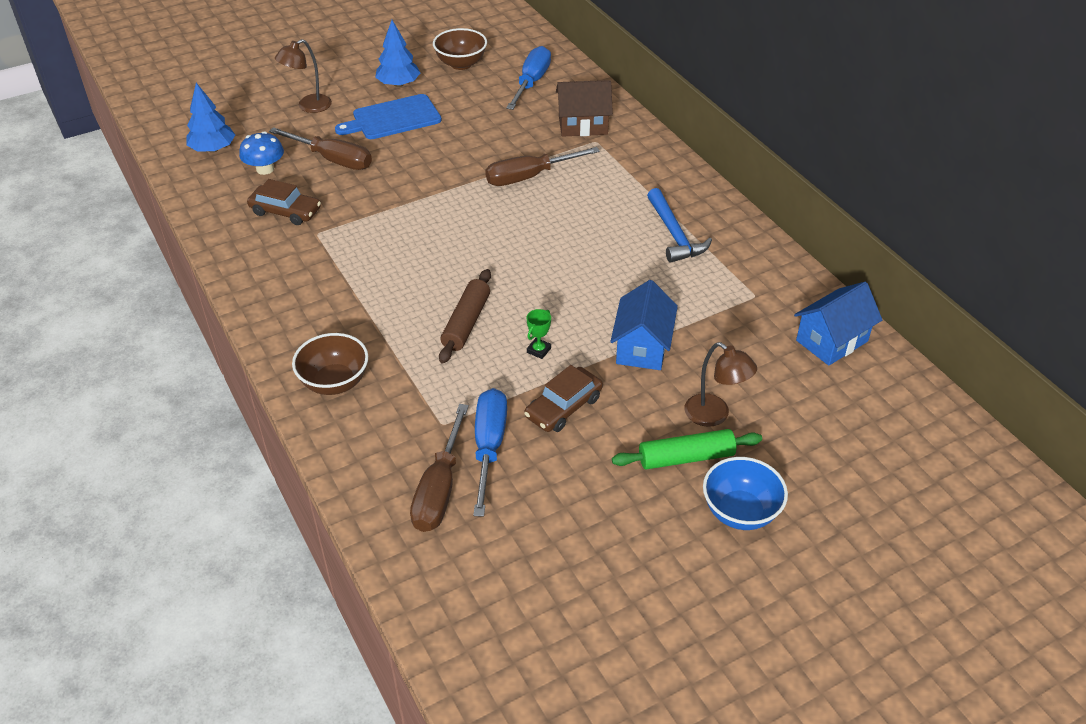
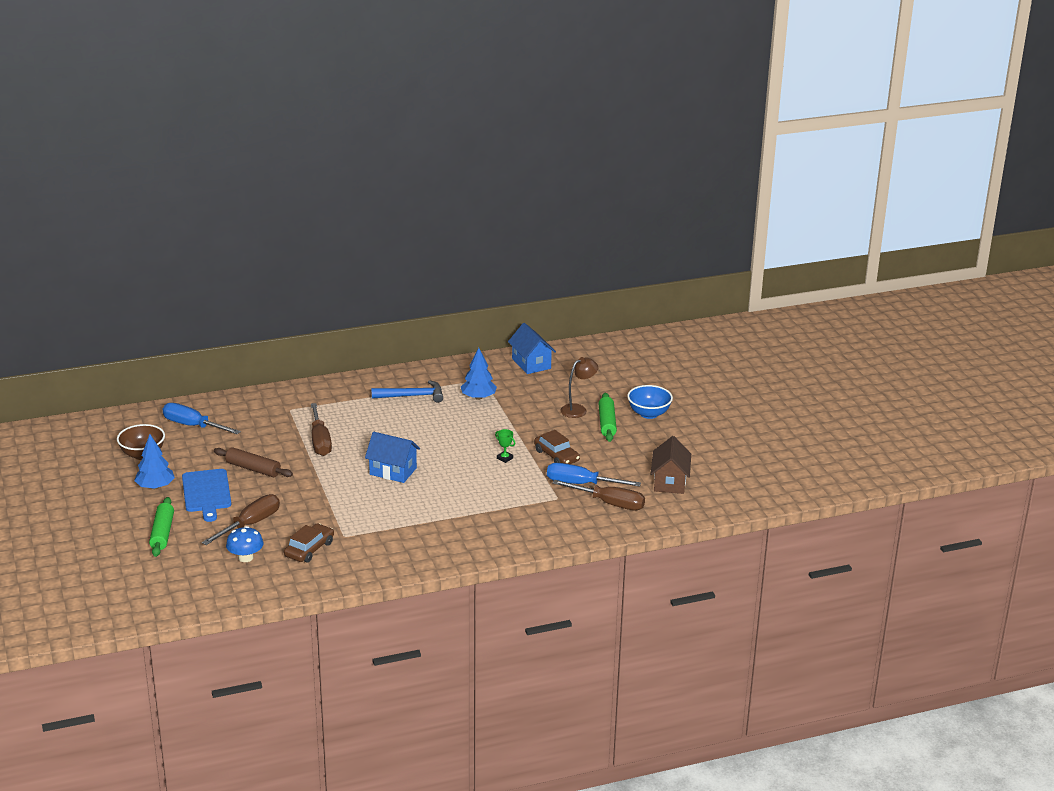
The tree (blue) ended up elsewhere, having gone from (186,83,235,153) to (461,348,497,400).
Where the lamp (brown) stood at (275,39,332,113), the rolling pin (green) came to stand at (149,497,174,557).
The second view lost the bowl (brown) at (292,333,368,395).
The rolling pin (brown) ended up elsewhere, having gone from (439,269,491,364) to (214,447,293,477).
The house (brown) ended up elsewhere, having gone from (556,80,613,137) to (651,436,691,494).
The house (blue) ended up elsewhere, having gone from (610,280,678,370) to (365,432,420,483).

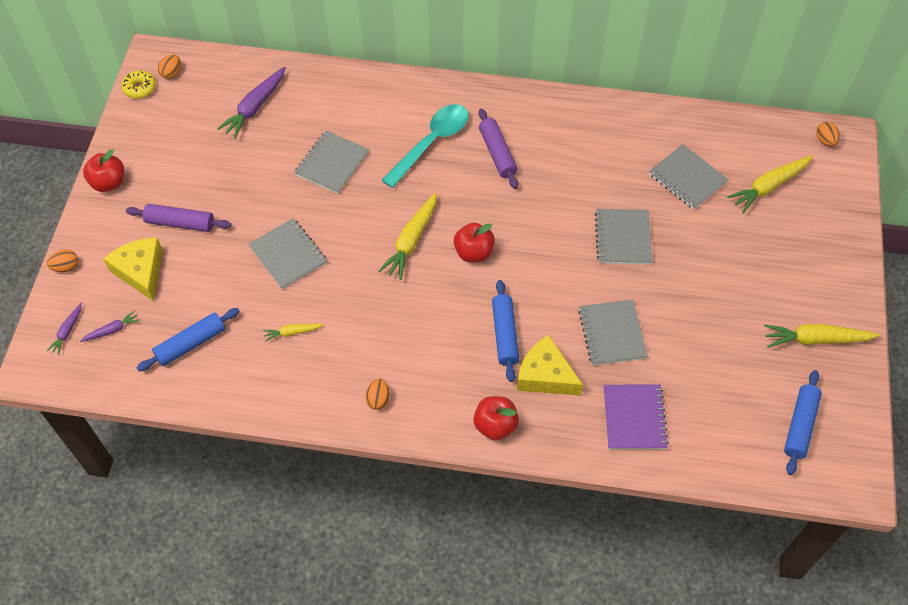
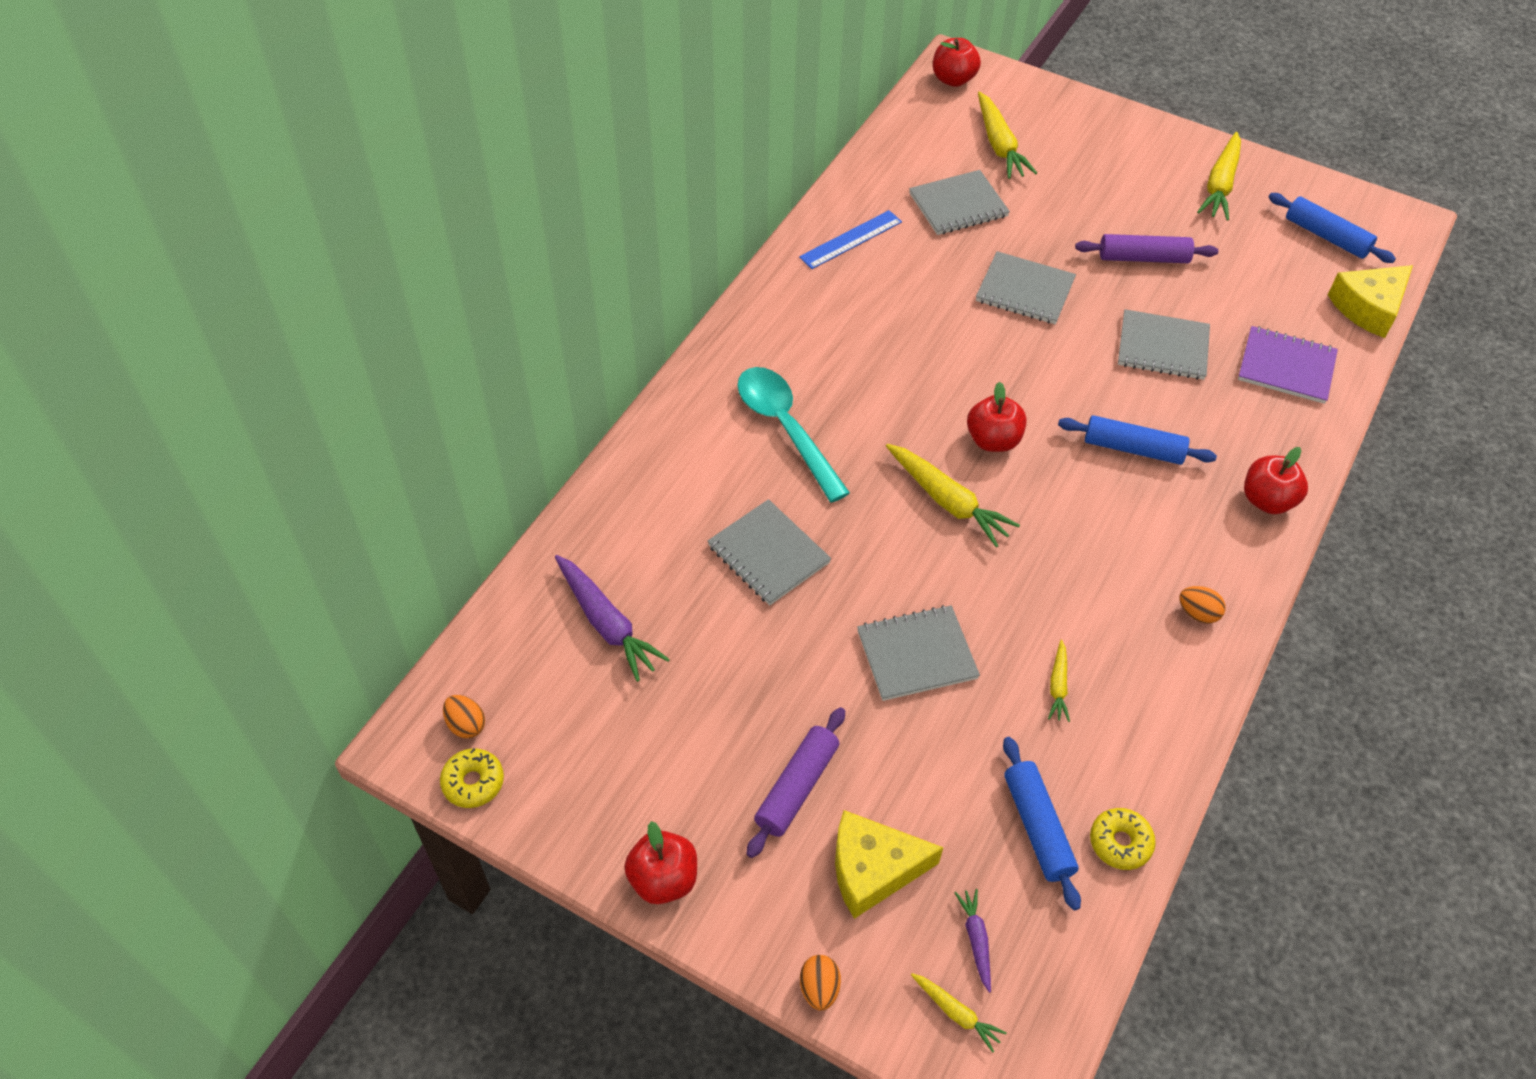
What was the carrot (purple) at (47,303,82,355) turned into the carrot (yellow) at (911,973,1007,1053).
The rolling pin (purple) ended up elsewhere, having gone from (479,108,518,189) to (1075,234,1218,263).
The cheese (yellow) ended up elsewhere, having gone from (517,335,583,396) to (1328,265,1413,338).
Where the egg (orange) stood at (816,122,840,147), the apple (red) came to stand at (933,38,981,87).
The second view gained the ruler (blue) at (799,210,902,269).
The second view gained the donut (yellow) at (1090,808,1156,870).

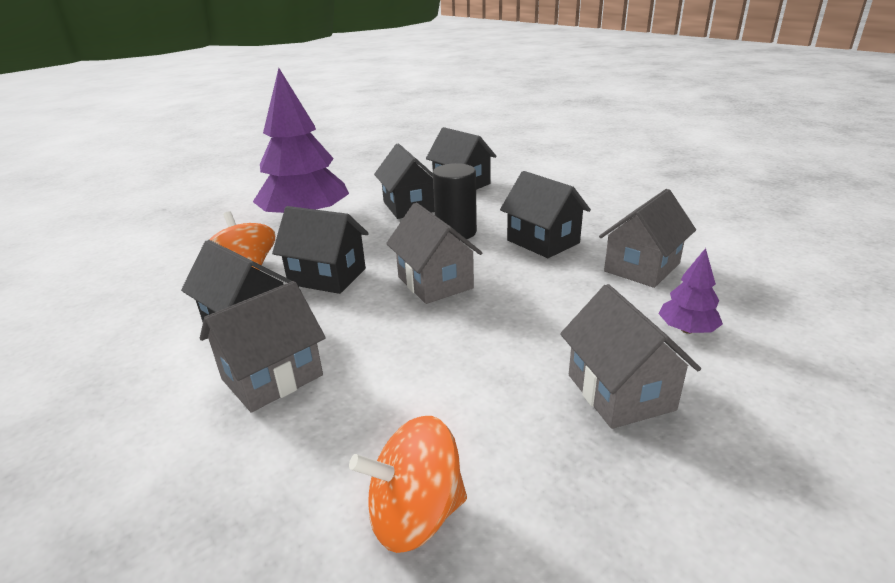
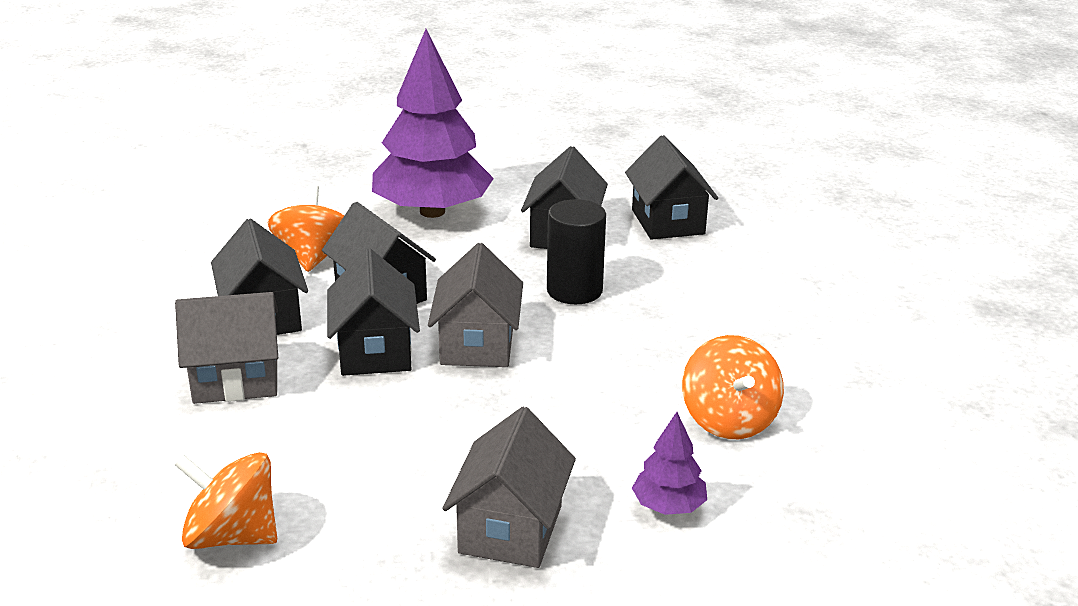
The house (black) ended up elsewhere, having gone from (500,171,591,258) to (327,249,420,376).
Where the house (grey) stood at (599,189,696,288), the spinning top (orange) came to stand at (682,335,784,439).

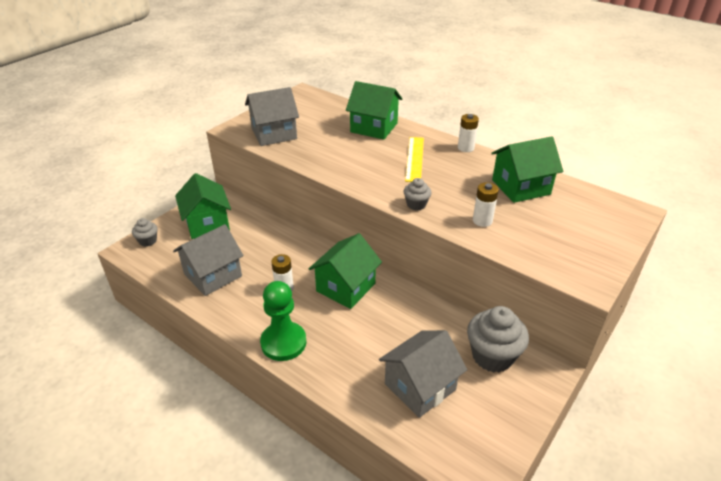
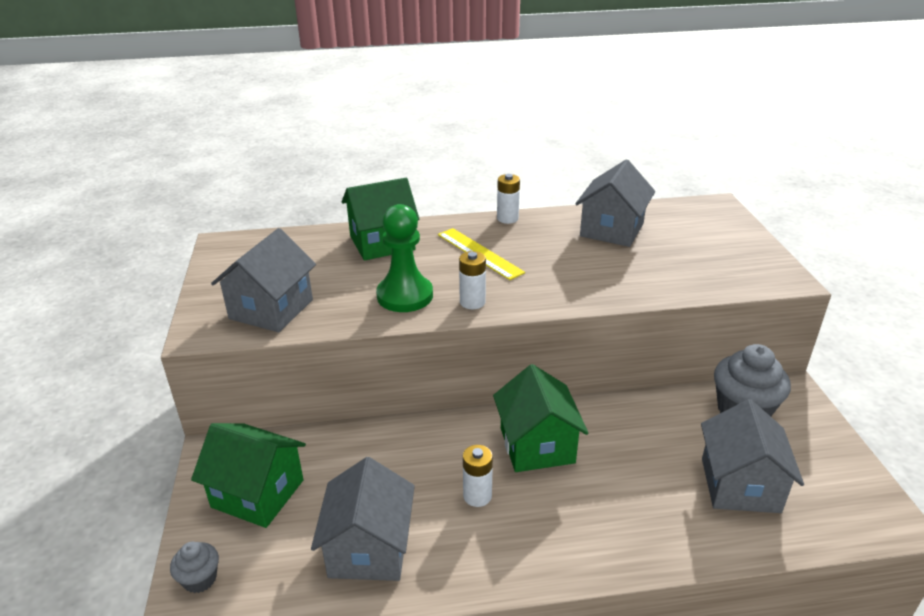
The pawn (green) ended up elsewhere, having gone from (260,281,307,361) to (376,204,433,312).
The second view lost the cupcake (grey) at (404,178,432,210).
The battery (white) ended up elsewhere, having gone from (473,182,499,227) to (459,251,486,309).
What was the house (green) at (491,136,563,203) turned into the house (grey) at (575,159,655,247).

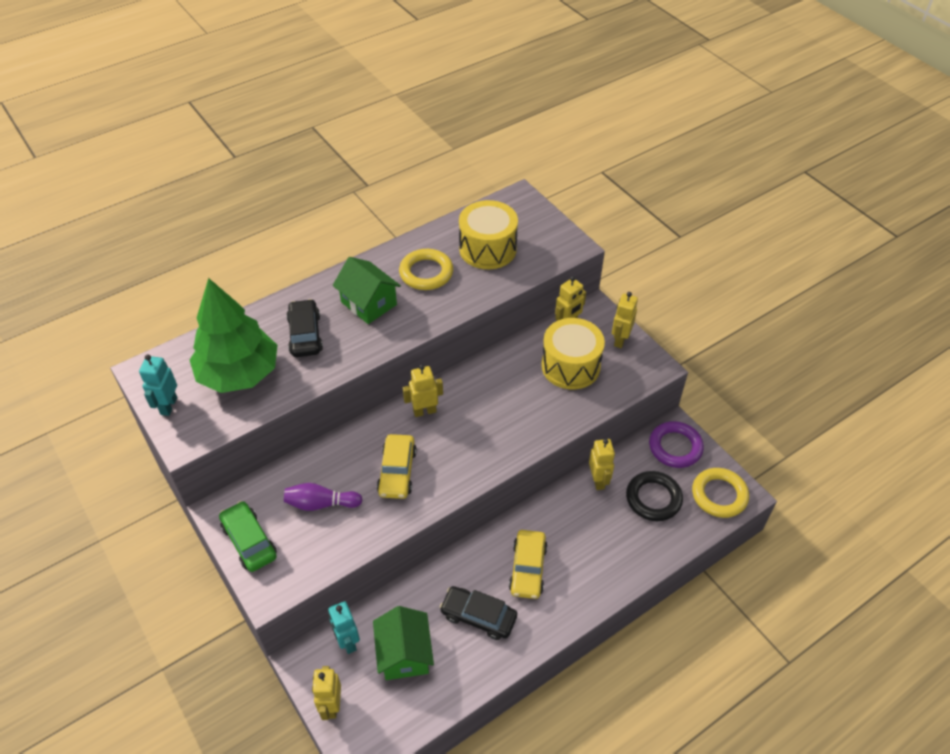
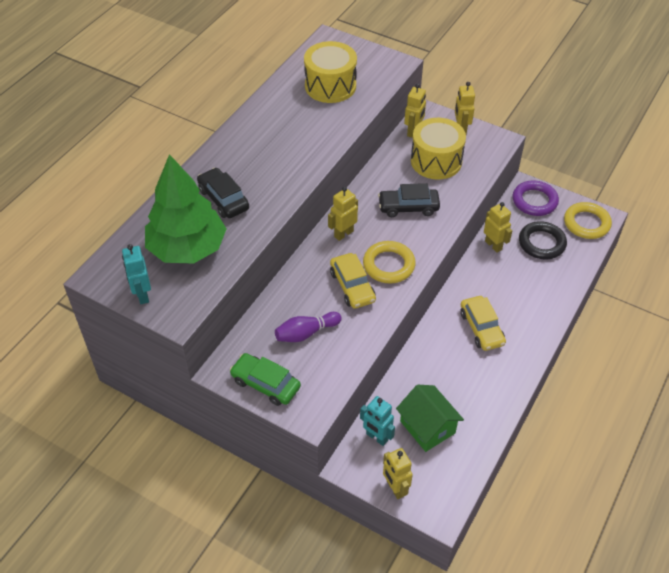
The second view lost the house (green) at (333,257,401,324).
The ring (yellow) ended up elsewhere, having gone from (399,249,453,290) to (363,241,416,283).
The car (black) ended up elsewhere, having gone from (440,586,517,640) to (378,183,440,217).

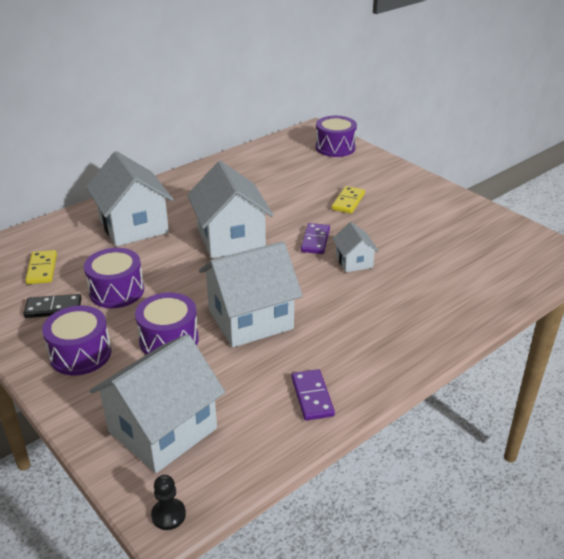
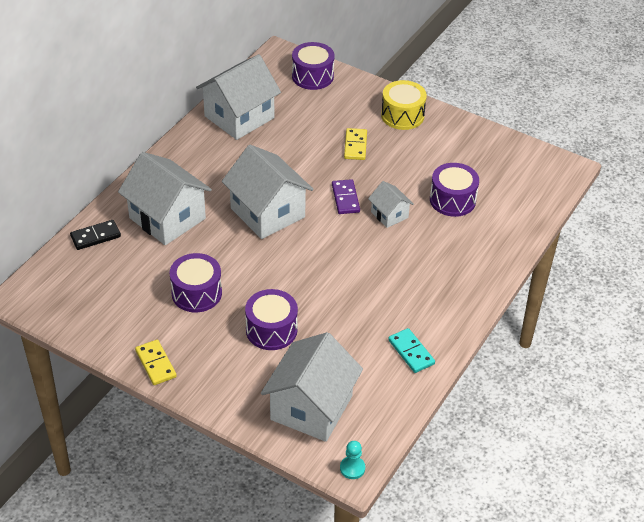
The domino (black) ended up elsewhere, having gone from (24,294,82,318) to (70,220,121,250).
The domino (yellow) ended up elsewhere, having gone from (26,250,57,284) to (135,339,177,385).
The drum (purple) ended up elsewhere, having gone from (42,306,111,375) to (430,163,479,217).
What was the pawn (black) at (151,475,186,530) turned into the pawn (turquoise) at (340,441,365,479).
The house (white) ended up elsewhere, having gone from (199,241,302,347) to (196,54,281,140).
What was the domino (purple) at (291,369,335,421) turned into the domino (turquoise) at (388,328,435,373).
The second view gained the drum (yellow) at (381,80,427,130).

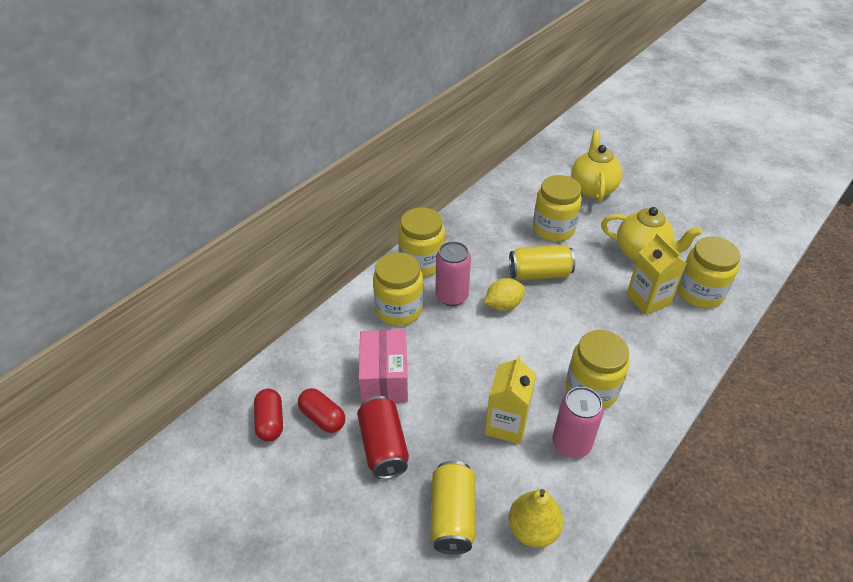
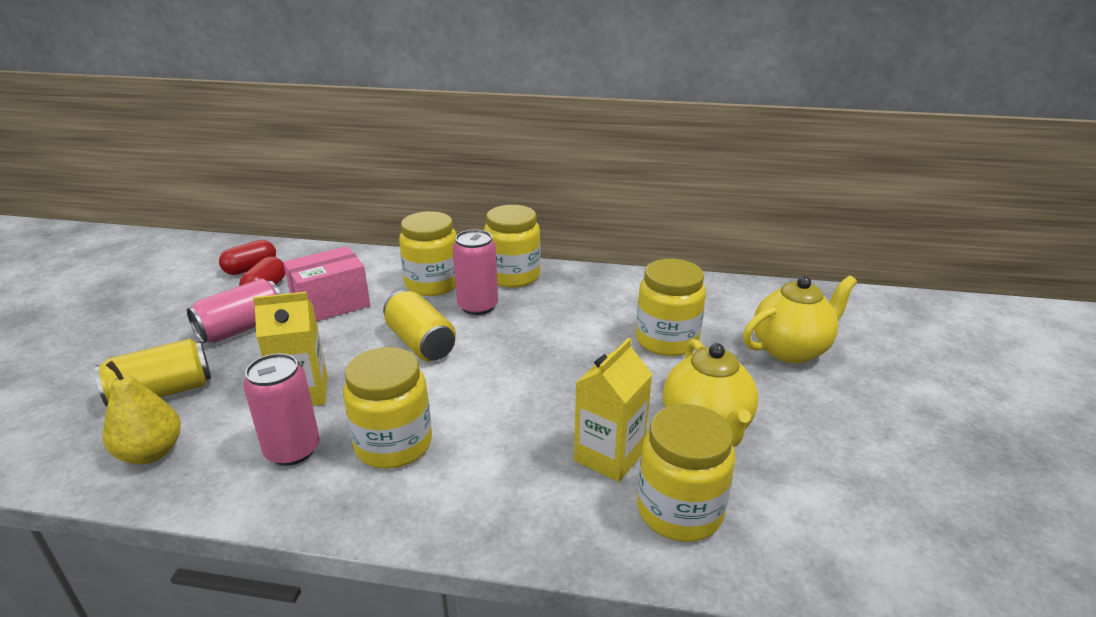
What was the can (red) at (357,396,409,479) turned into the can (pink) at (187,279,281,343).
The second view lost the lemon (yellow) at (484,278,525,311).
The can (yellow) ended up elsewhere, having gone from (509,245,575,280) to (383,290,456,361).

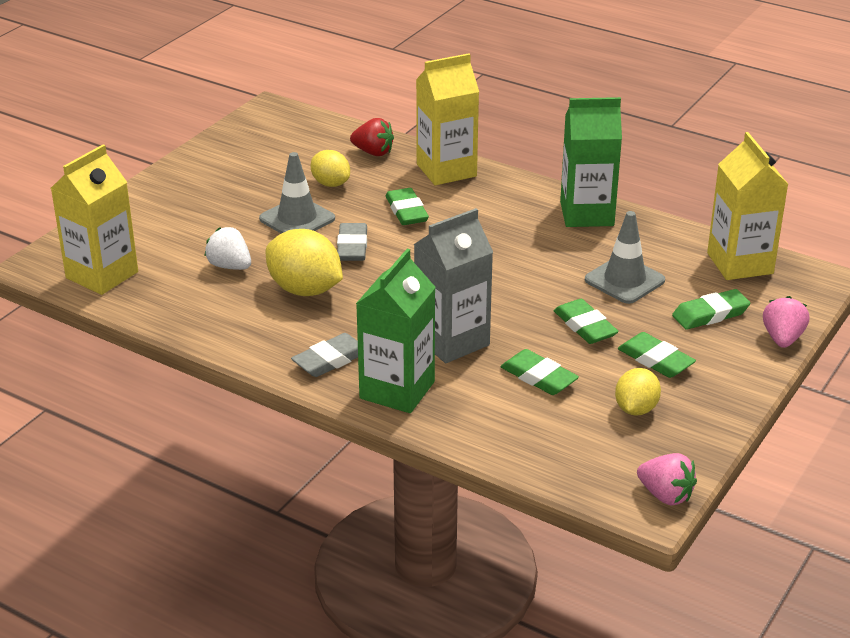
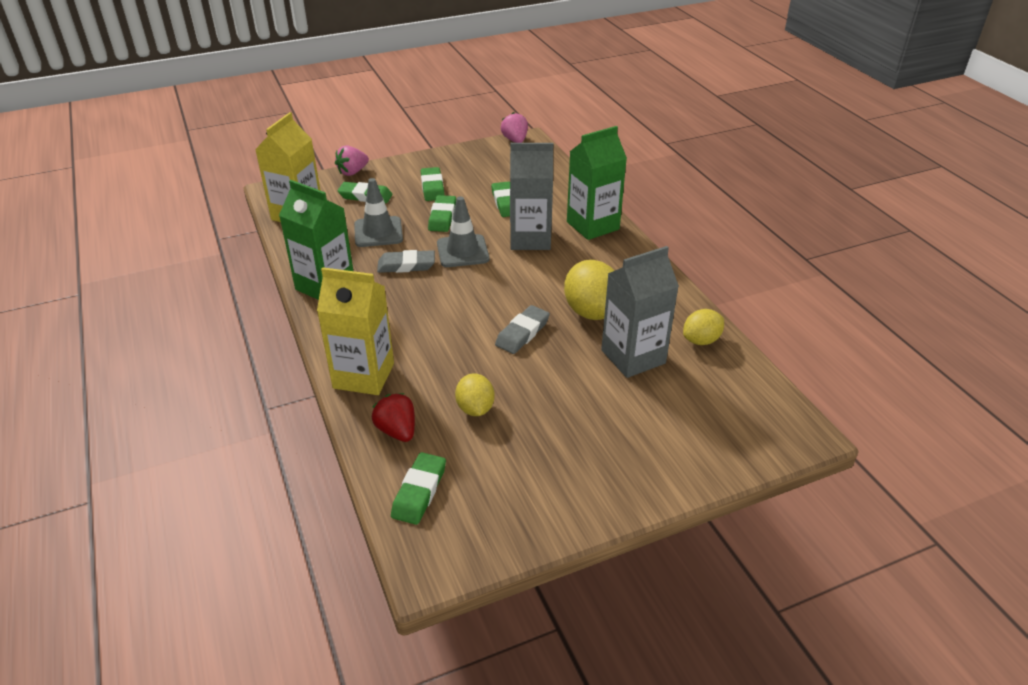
The second view lost the carton (yellow) at (51,144,138,295).
Where the strawberry (white) stood at (204,227,251,270), the carton (grey) came to stand at (601,246,679,378).
The traffic cone (grey) ended up elsewhere, having gone from (259,152,335,234) to (437,196,489,267).
The eraser (grey) ended up elsewhere, having gone from (291,333,358,377) to (377,250,435,273).
The eraser (green) ended up elsewhere, having gone from (386,188,429,225) to (391,452,446,525).
The lemon (yellow) ended up elsewhere, having gone from (615,368,661,416) to (683,309,724,345).

